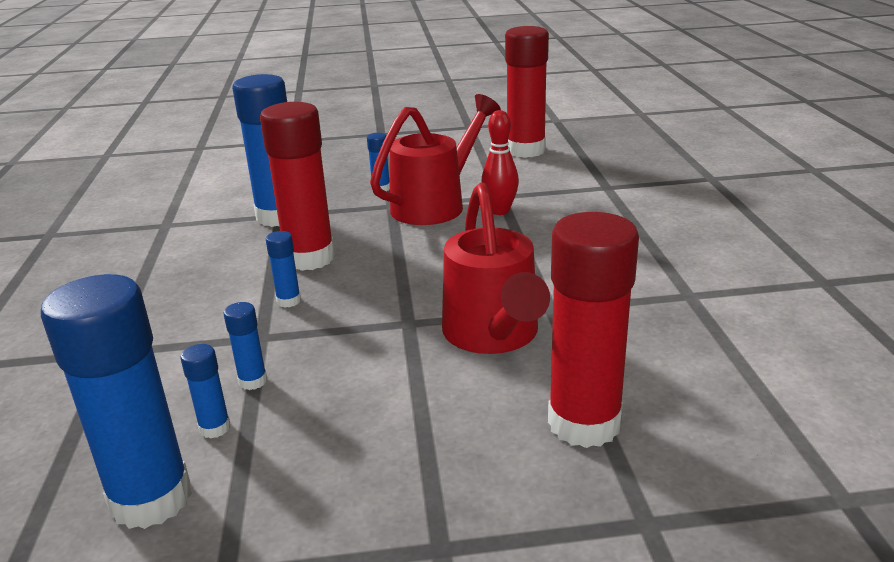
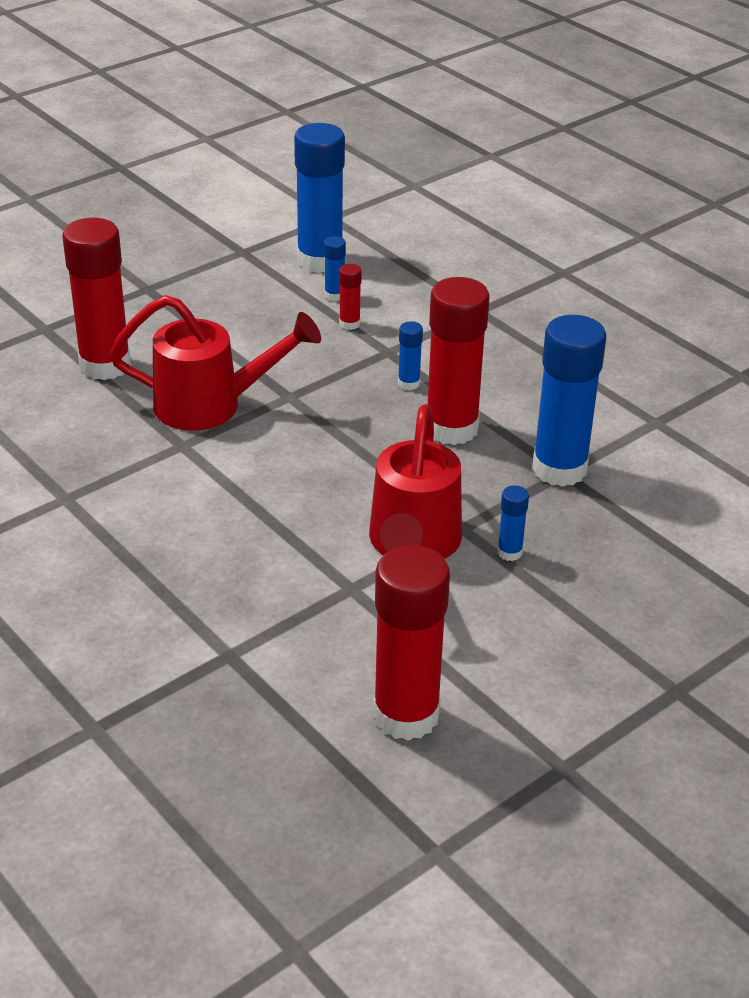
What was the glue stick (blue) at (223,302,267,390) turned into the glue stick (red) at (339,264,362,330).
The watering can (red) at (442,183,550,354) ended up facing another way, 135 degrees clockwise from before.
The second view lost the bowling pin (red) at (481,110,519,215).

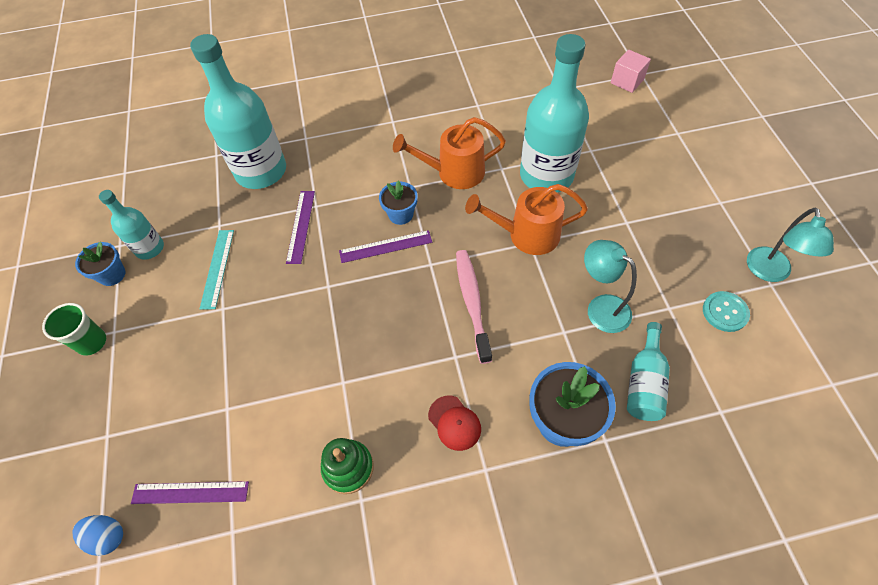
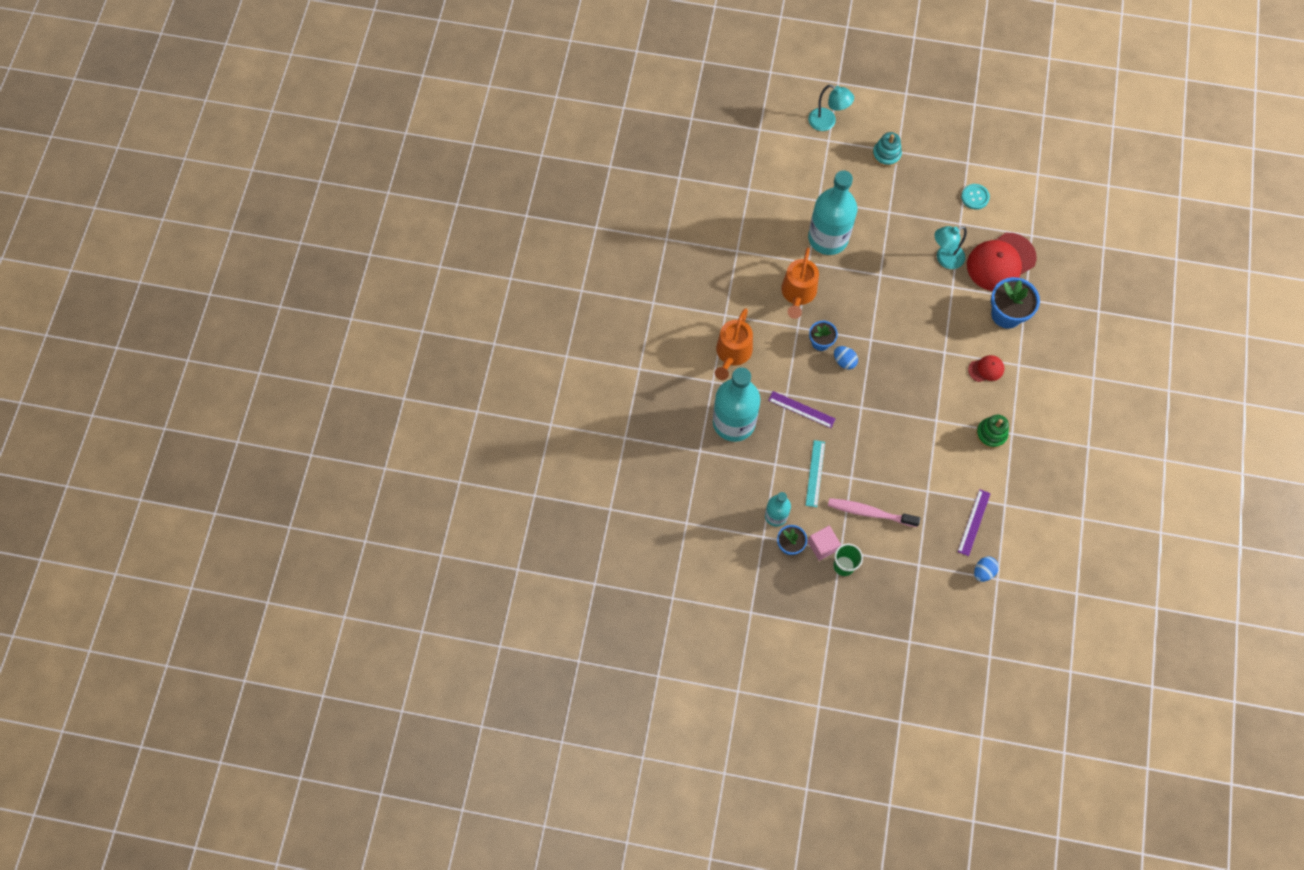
The ruler (turquoise) at (200,230,234,309) ended up facing another way, 75 degrees clockwise from before.
Where the ruler (purple) stood at (339,230,432,263), the egg (blue) came to stand at (834,346,858,369).
The toothbrush (pink) ended up elsewhere, having gone from (456,250,492,364) to (828,498,921,527).
The watering can (orange) ended up elsewhere, having gone from (465,184,588,255) to (715,308,753,380).
The cube (pink) ended up elsewhere, having gone from (611,50,651,93) to (808,526,841,561).
Where the bottle (turquoise) stood at (627,322,670,421), the cap (red) came to stand at (967,233,1036,291).
The lamp (turquoise) ended up elsewhere, having gone from (747,208,834,282) to (808,84,854,131).
The second view gained the stacking toy (turquoise) at (872,132,902,167).

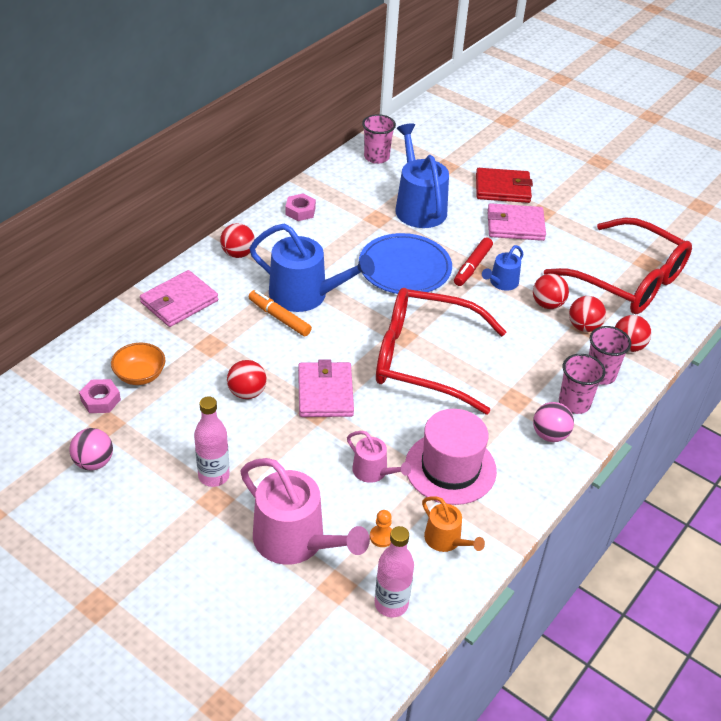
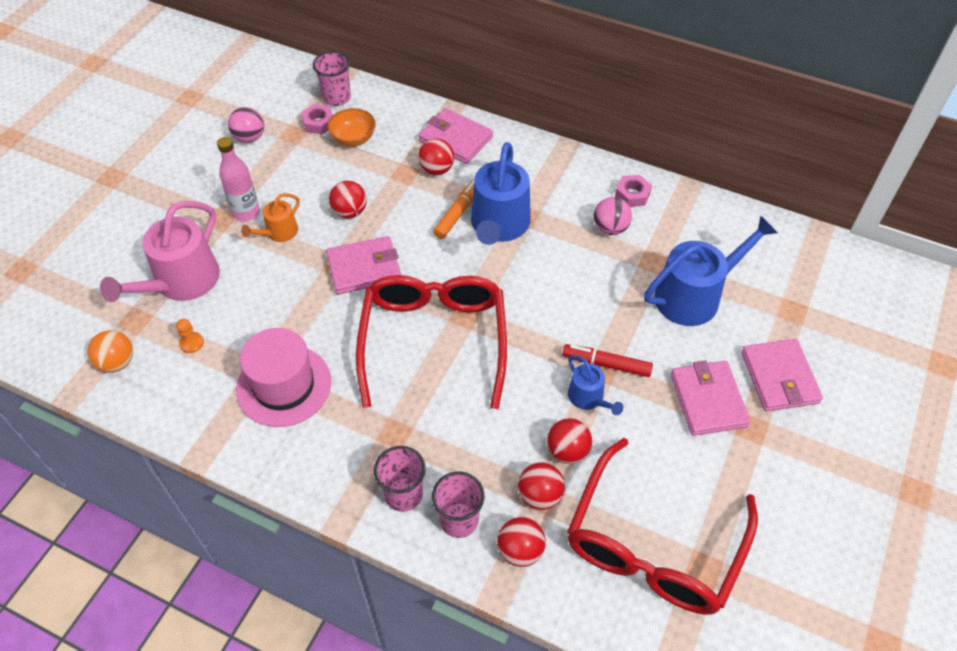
The ball (red) ended up elsewhere, having gone from (220,223,255,258) to (418,139,454,175).
The second view lost the watering can (pink) at (347,431,411,483).
The second view lost the plate (blue) at (359,233,452,294).
The cup (pink) ended up elsewhere, having gone from (362,114,396,164) to (313,51,351,106).
Where the bottle (pink) stood at (375,526,414,617), the ball (orange) came to stand at (88,330,133,373).
The watering can (orange) ended up elsewhere, having gone from (422,496,485,552) to (241,193,300,242).
What was the wallet (red) at (476,168,533,203) turned into the wallet (pink) at (741,339,823,411).
The watering can (blue) at (482,245,524,291) ended up facing another way, 150 degrees counterclockwise from before.
The ball (pink) ended up elsewhere, having gone from (533,402,574,442) to (594,197,632,235).

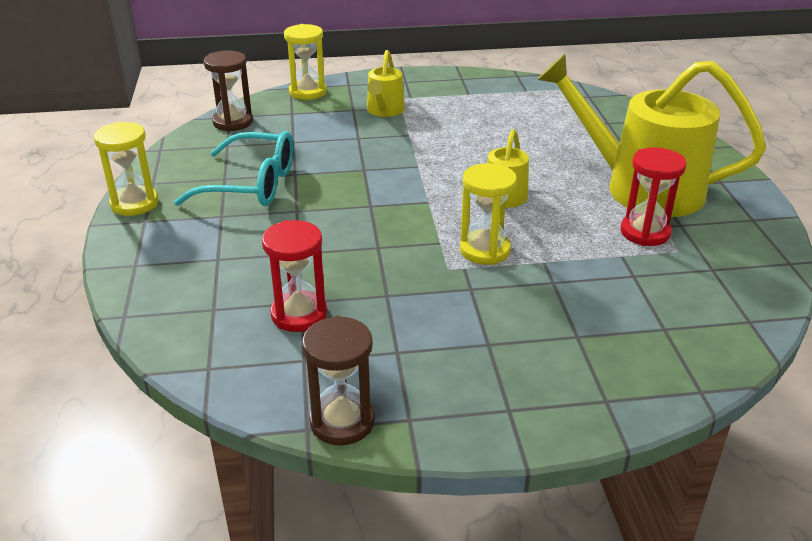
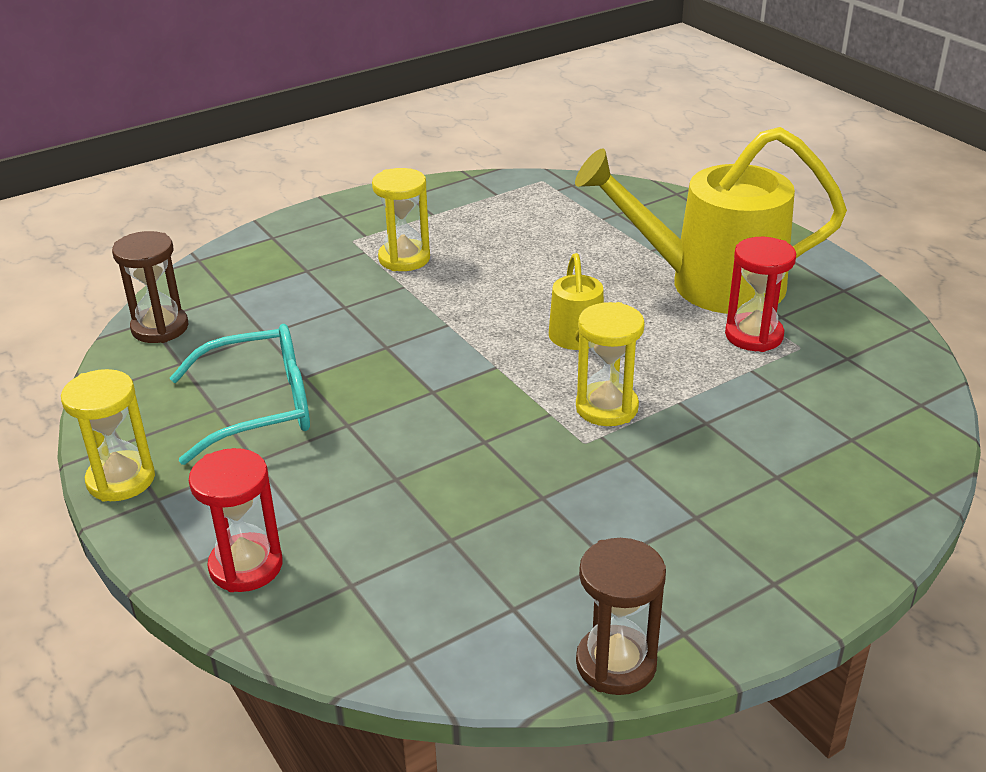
The hourglass (red) ended up elsewhere, having gone from (262,220,327,332) to (189,448,283,592).
The hourglass (yellow) ended up elsewhere, having gone from (284,24,326,100) to (372,168,430,271).
The second view lost the watering can (yellow) at (367,50,405,117).

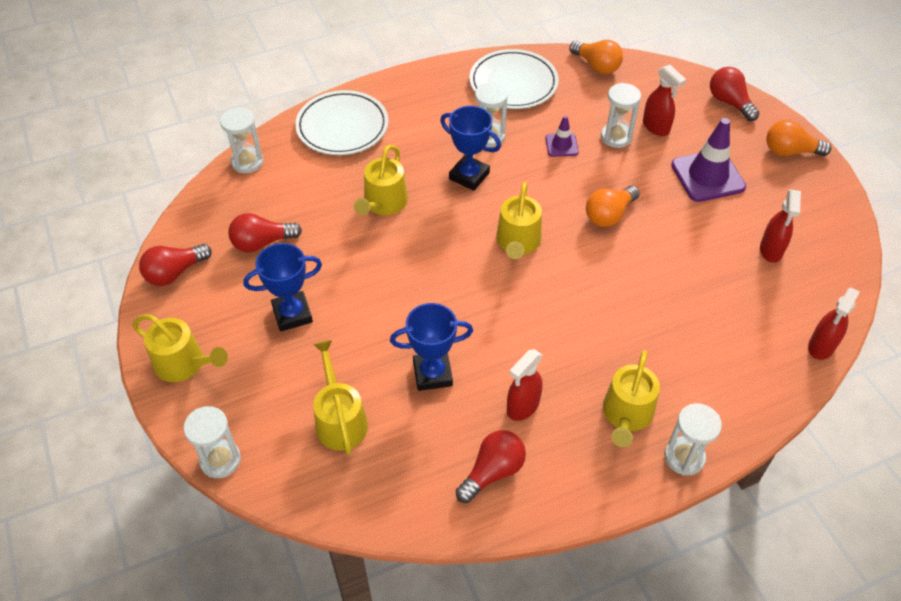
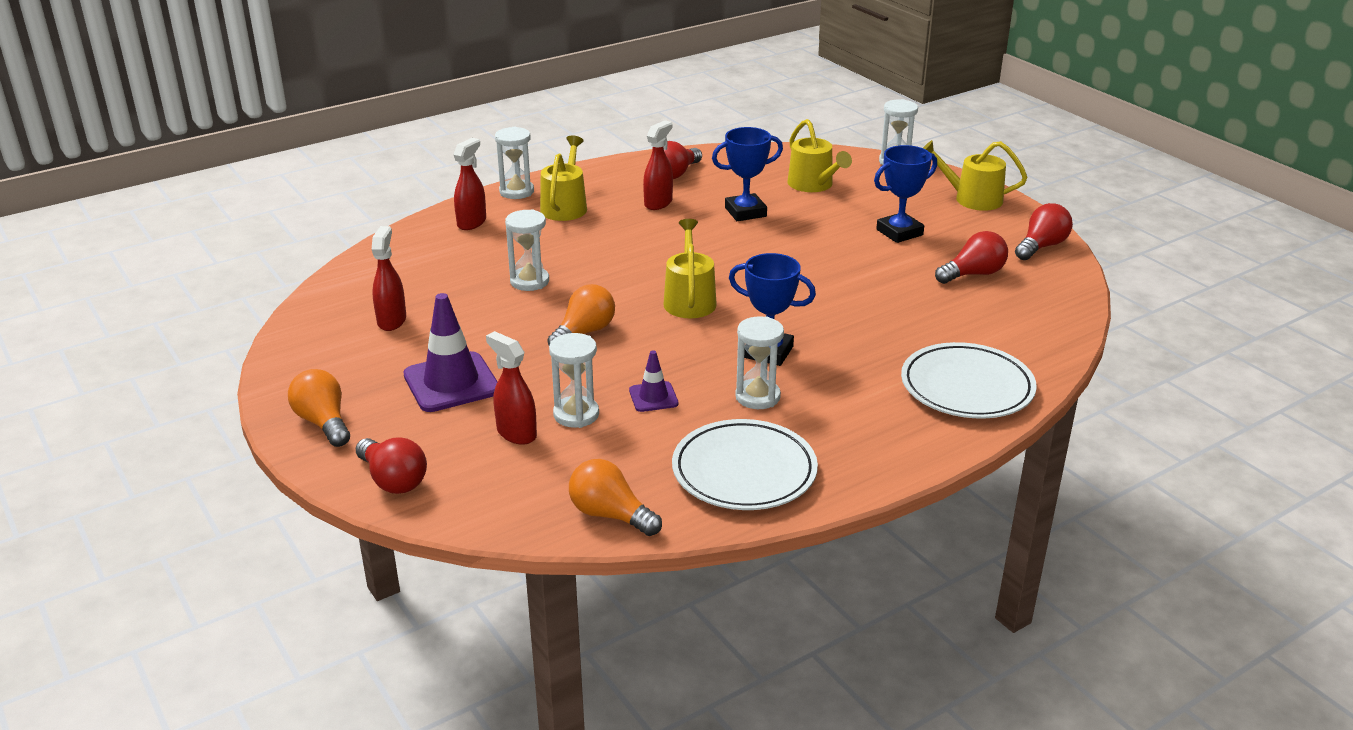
The hourglass (white) ended up elsewhere, having gone from (220,108,263,173) to (505,209,549,291).
The second view lost the watering can (yellow) at (354,145,408,215).
The light bulb (orange) at (766,120,832,156) ended up facing another way, 120 degrees counterclockwise from before.
The spray bottle (red) ended up elsewhere, having gone from (808,288,860,360) to (453,138,486,230).

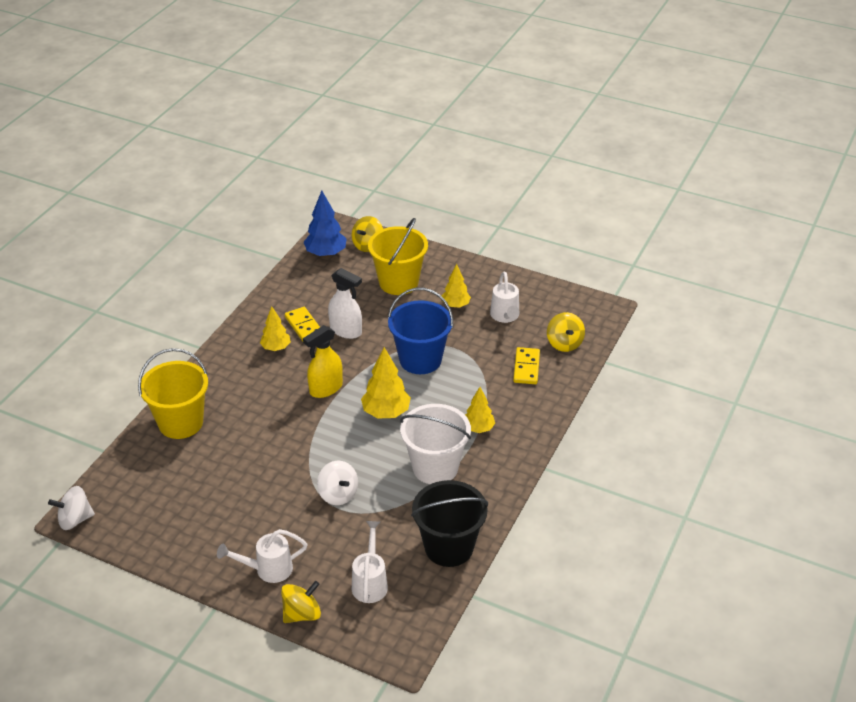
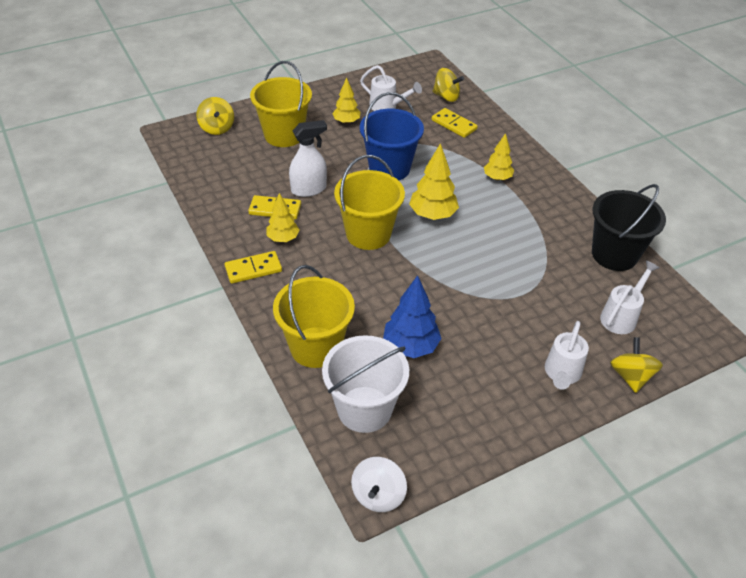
The tree (blue) ended up elsewhere, having gone from (303,190,347,257) to (383,275,442,358).
Where the spray bottle (yellow) stood at (303,325,343,398), the bucket (yellow) came to stand at (334,155,405,250).
The second view lost the spinning top (white) at (317,461,358,505).
The watering can (white) at (352,521,388,603) ended up facing another way, 90 degrees clockwise from before.
The bucket (white) ended up elsewhere, having gone from (400,404,471,484) to (322,335,409,433).
The second view gained the domino (yellow) at (225,251,282,284).

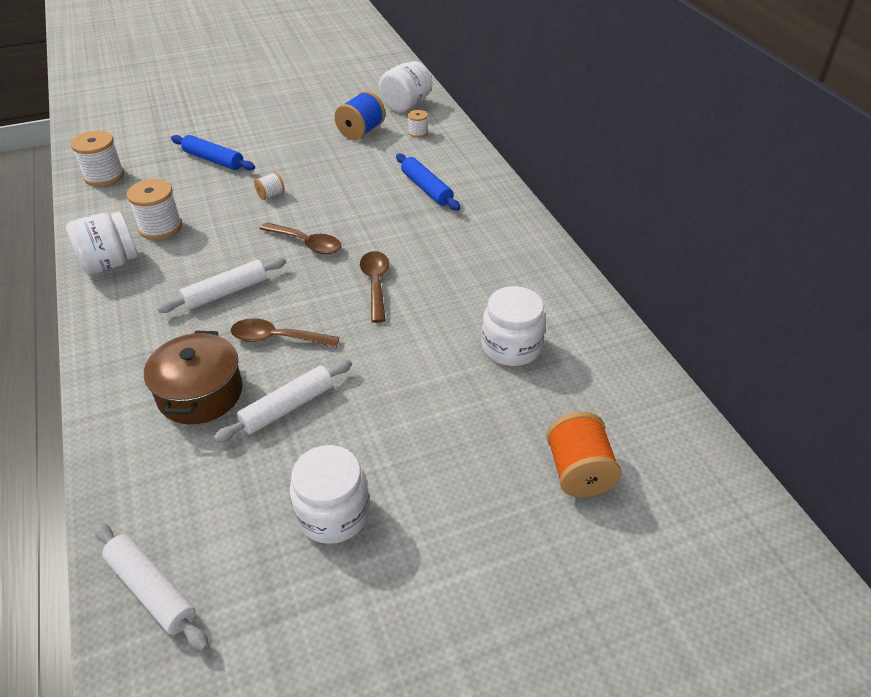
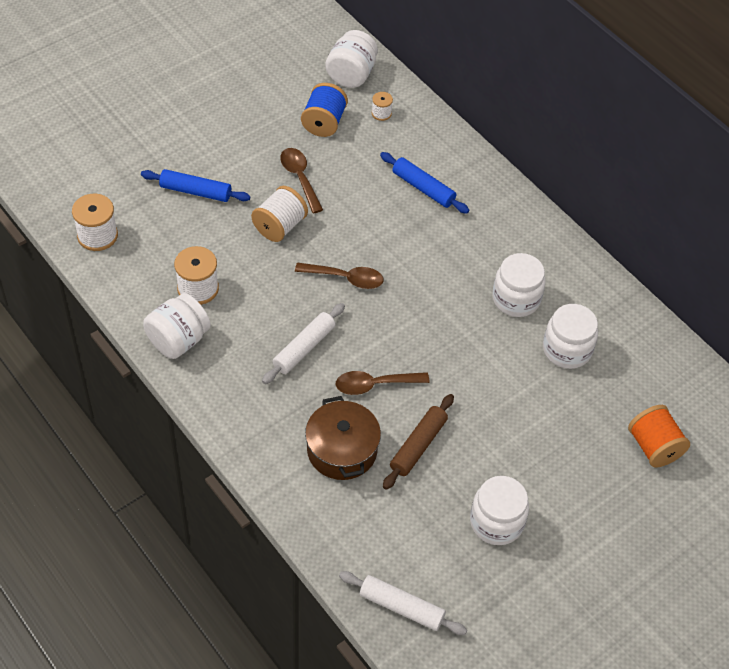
What was the rolling pin (white) at (214,360,352,442) turned into the rolling pin (brown) at (383,394,454,490).
The size of the spool (white) at (254,172,285,200) changed by a factor of 1.85.
The spoon (brown) ended up elsewhere, having gone from (360,251,389,323) to (280,148,323,213).
The second view gained the jar (white) at (492,253,546,317).

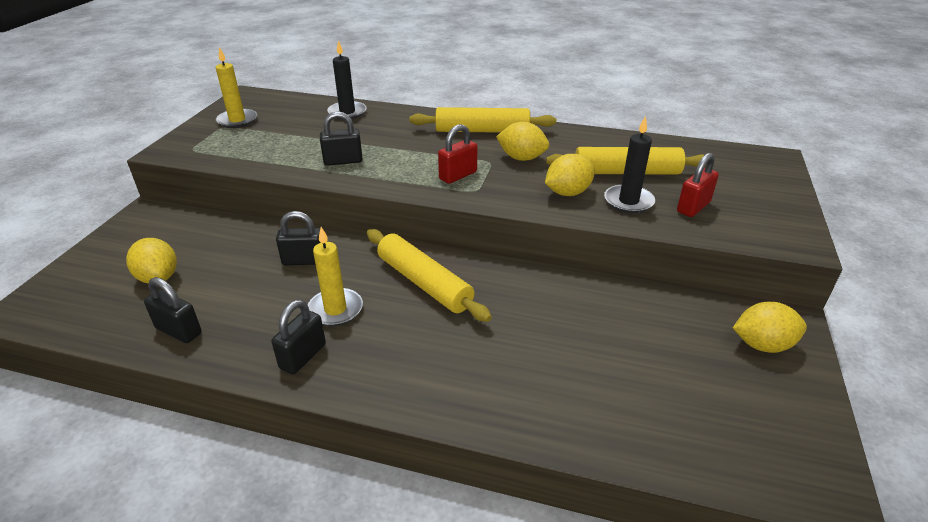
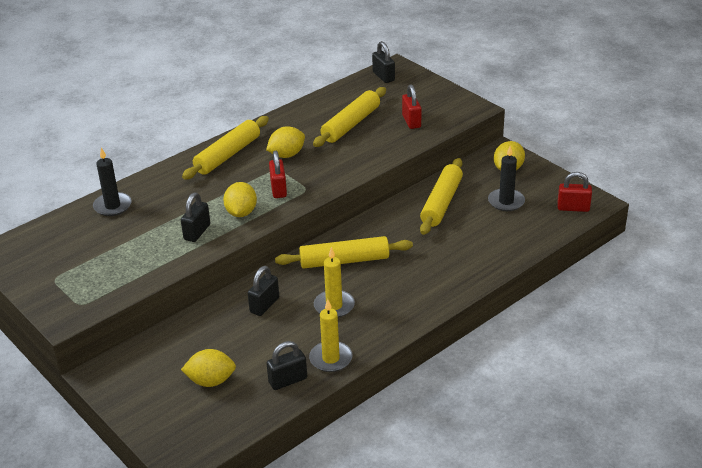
The candle (yellow) ended up elsewhere, having gone from (216,47,257,128) to (309,299,353,372).
The padlock (black) ended up elsewhere, having gone from (271,300,326,374) to (372,41,395,83).
The lemon (yellow) ended up elsewhere, having gone from (545,154,595,196) to (223,182,257,217).
The candle (black) ended up elsewhere, having gone from (604,116,655,213) to (488,146,525,211).
The second view gained the rolling pin (yellow) at (420,158,463,235).
The second view gained the padlock (red) at (557,172,592,212).

